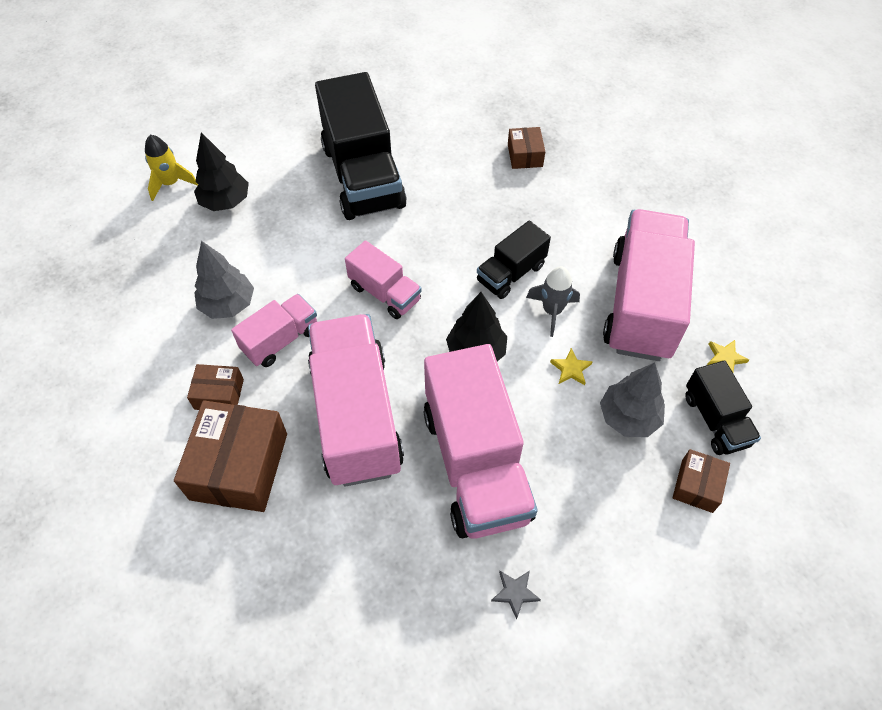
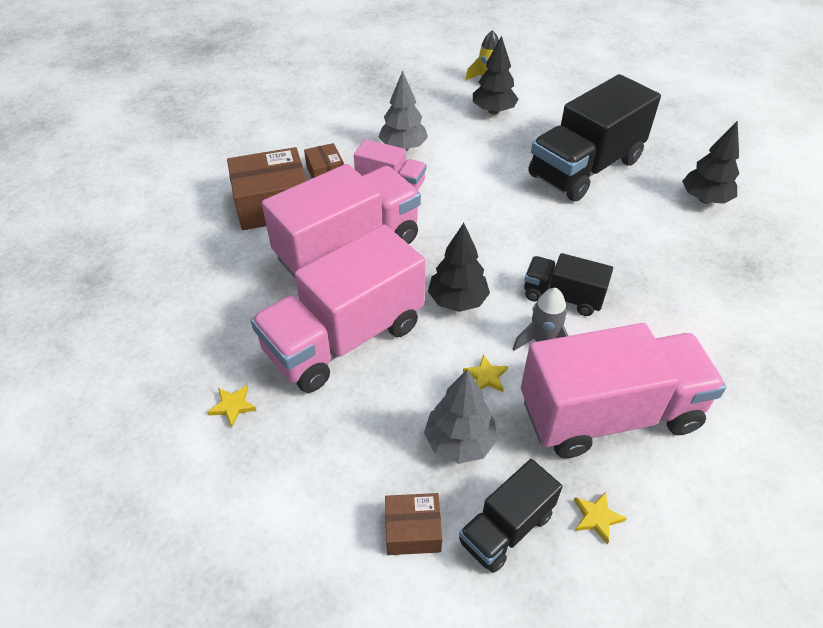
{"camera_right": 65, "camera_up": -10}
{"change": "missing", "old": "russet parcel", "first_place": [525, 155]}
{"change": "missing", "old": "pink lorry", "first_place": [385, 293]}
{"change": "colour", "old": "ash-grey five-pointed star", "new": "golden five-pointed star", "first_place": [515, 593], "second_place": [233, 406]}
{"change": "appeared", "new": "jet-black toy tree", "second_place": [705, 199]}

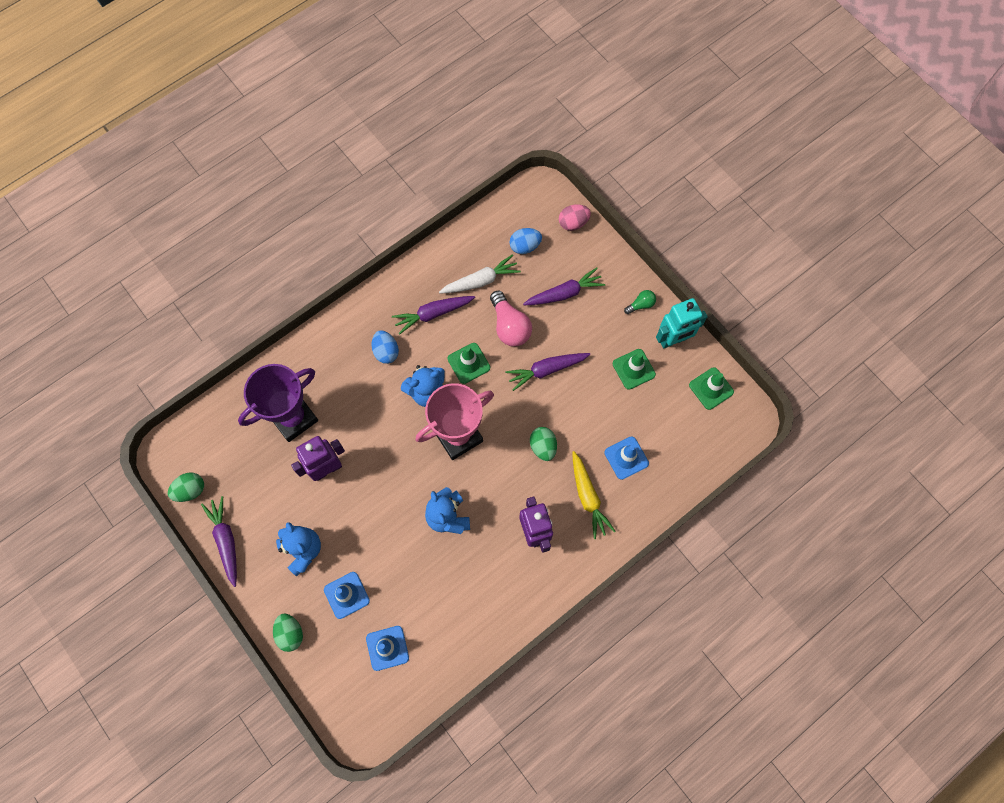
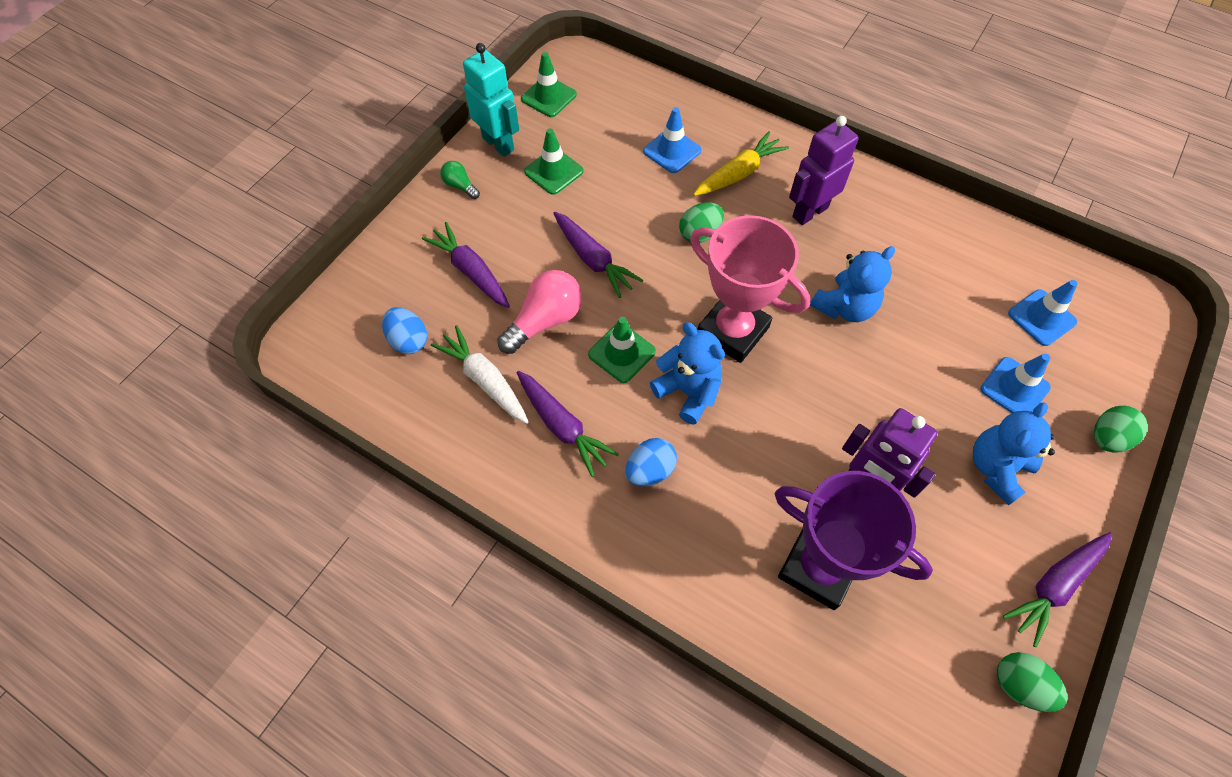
{"camera_right": -110, "camera_up": -10}
{"change": "missing", "old": "pink toy egg", "first_place": [573, 223]}

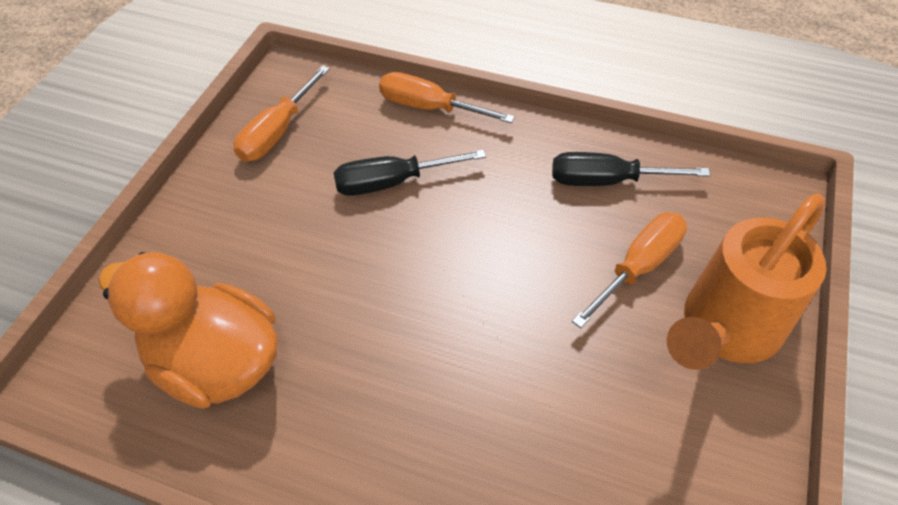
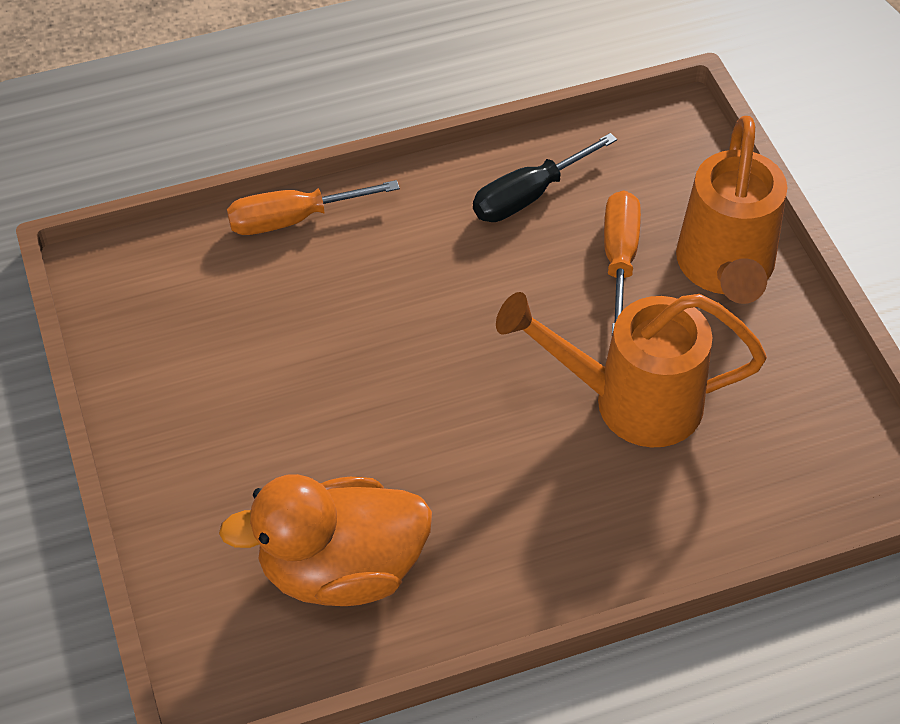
{"camera_right": -40, "camera_up": 0}
{"change": "missing", "old": "orange-coloured hand screwdriver", "first_place": [278, 131]}
{"change": "missing", "old": "jet-black hand screwdriver", "first_place": [393, 182]}
{"change": "appeared", "new": "orange-coloured sprinkling can", "second_place": [630, 401]}

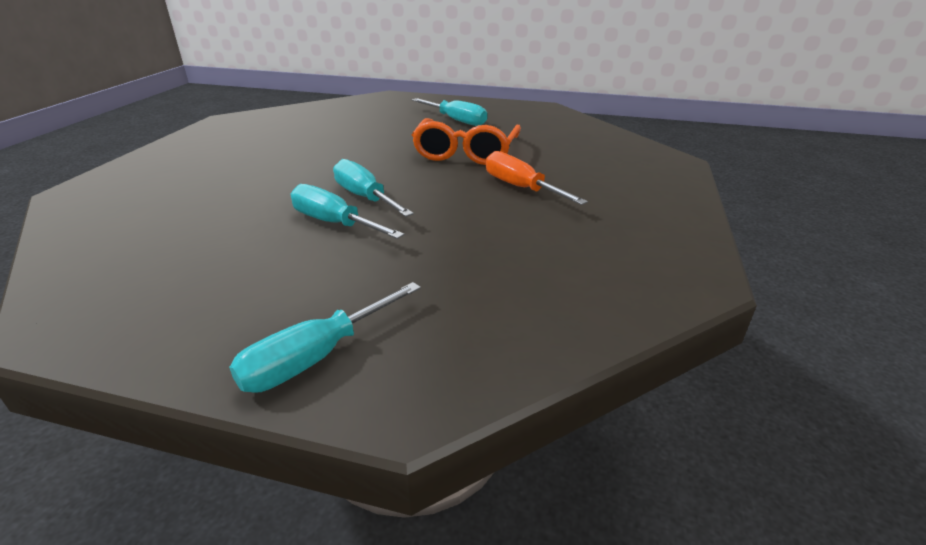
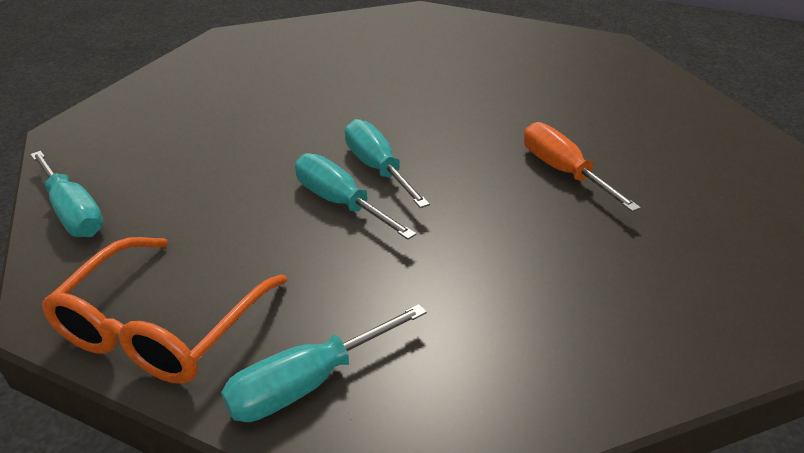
{"camera_right": 10, "camera_up": 5}
{"change": "relocated", "old": "teal hand screwdriver", "first_place": [456, 120], "second_place": [73, 212]}
{"change": "relocated", "old": "orange-coloured eyeglasses", "first_place": [466, 152], "second_place": [163, 326]}

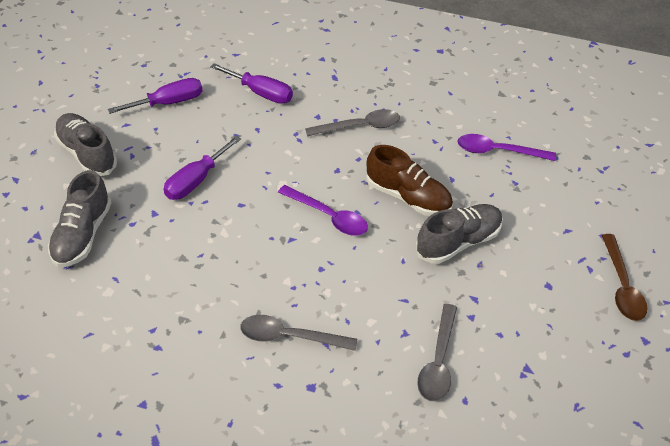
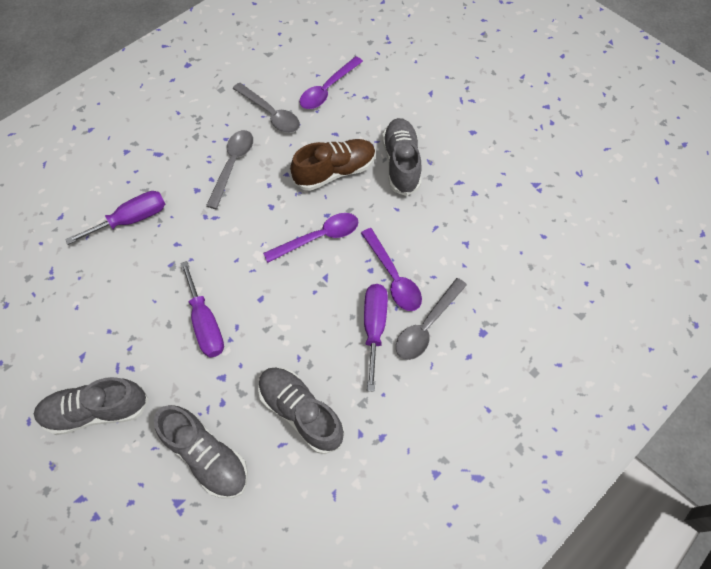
{"camera_right": -60, "camera_up": 15}
{"change": "relocated", "old": "purple hand screwdriver", "first_place": [168, 103], "second_place": [374, 327]}
{"change": "missing", "old": "russet tablespoon", "first_place": [622, 286]}
{"change": "relocated", "old": "ash-grey tablespoon", "first_place": [438, 361], "second_place": [270, 114]}
{"change": "appeared", "new": "purple tablespoon", "second_place": [393, 277]}
{"change": "appeared", "new": "ash-grey lace-up shoe", "second_place": [301, 412]}

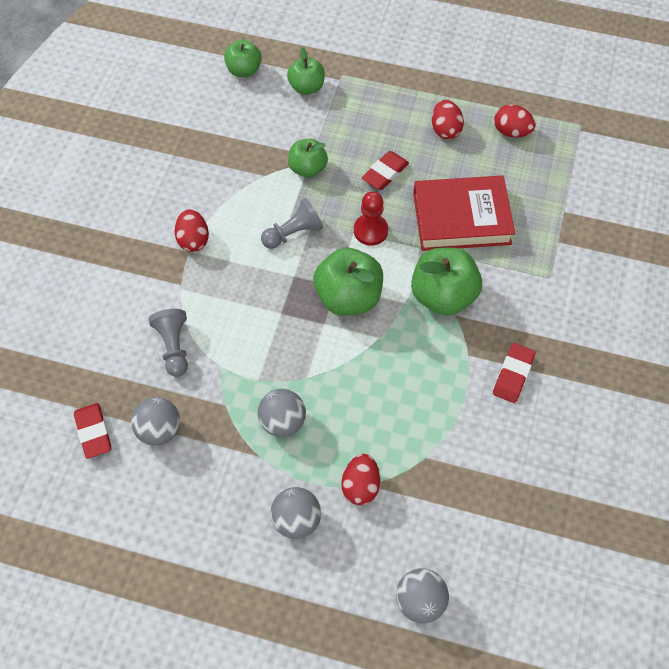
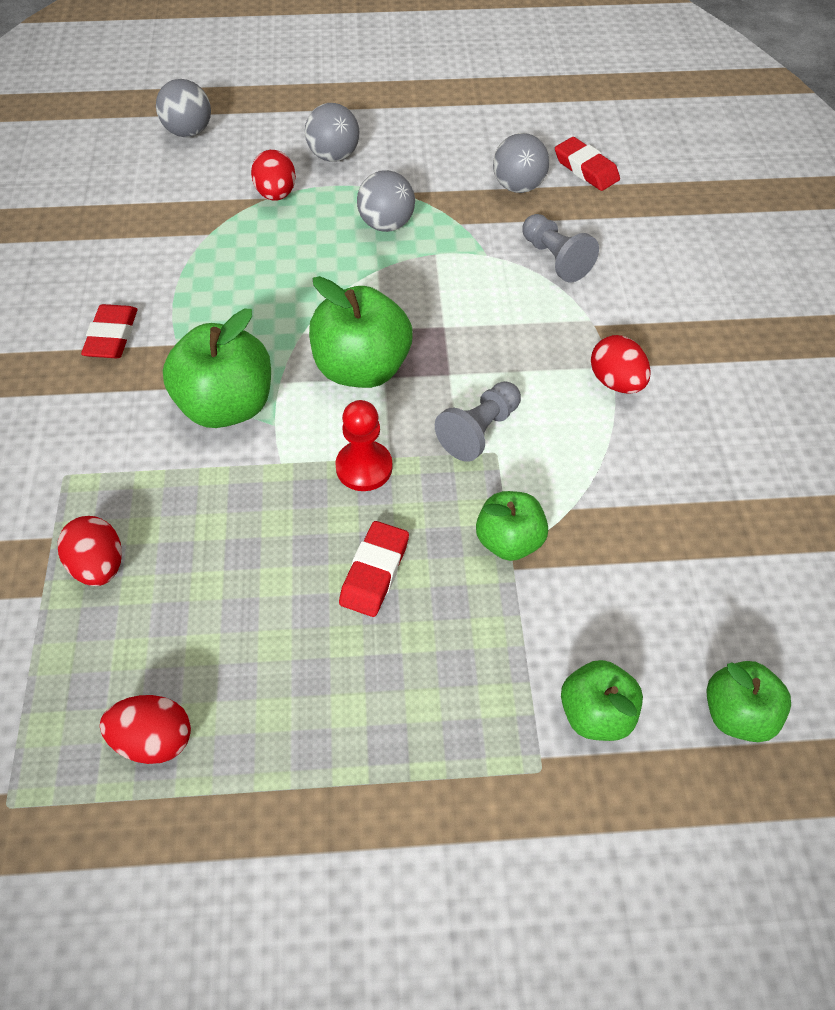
{"camera_right": 160, "camera_up": -5}
{"change": "relocated", "old": "scarlet toy egg", "first_place": [445, 130], "second_place": [99, 565]}
{"change": "missing", "old": "scarlet hardback", "first_place": [461, 218]}

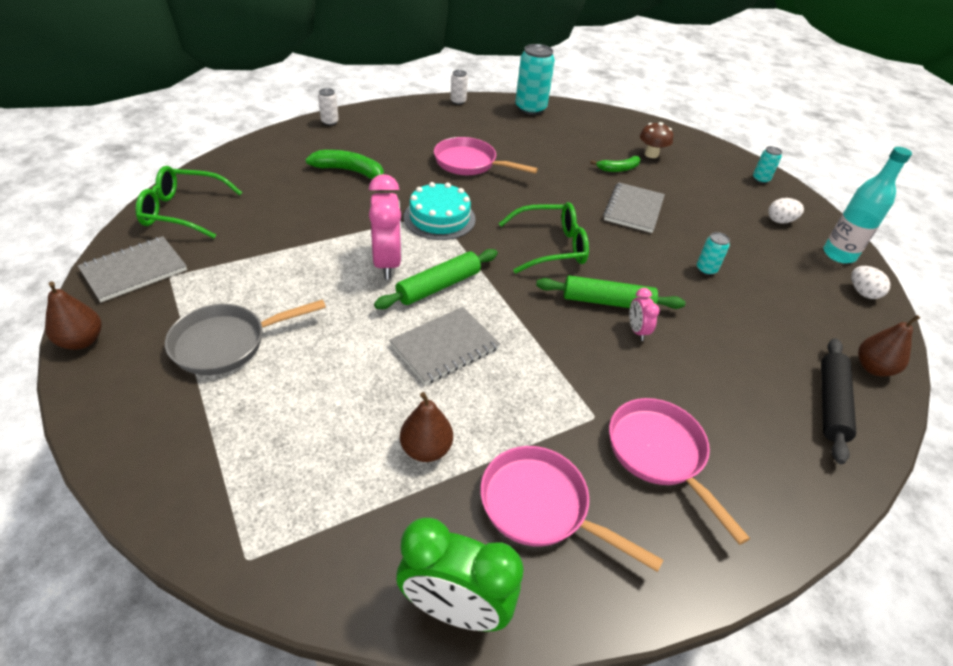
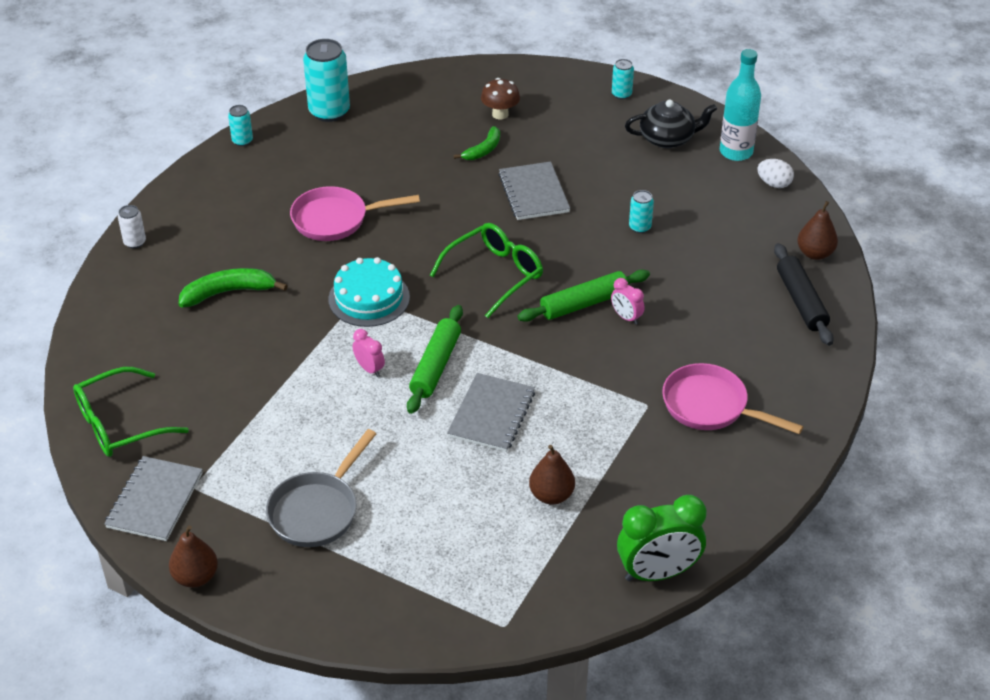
{"camera_right": -30, "camera_up": 0}
{"change": "colour", "old": "pure white can", "new": "teal can", "first_place": [458, 101], "second_place": [242, 141]}
{"change": "size", "old": "pink clock", "first_place": [387, 263], "second_place": [369, 369], "factor": 0.49}
{"change": "exchanged", "old": "pure white toy egg", "new": "jet-black tea pot", "first_place": [780, 221], "second_place": [668, 138]}
{"change": "missing", "old": "pink skillet", "first_place": [541, 507]}

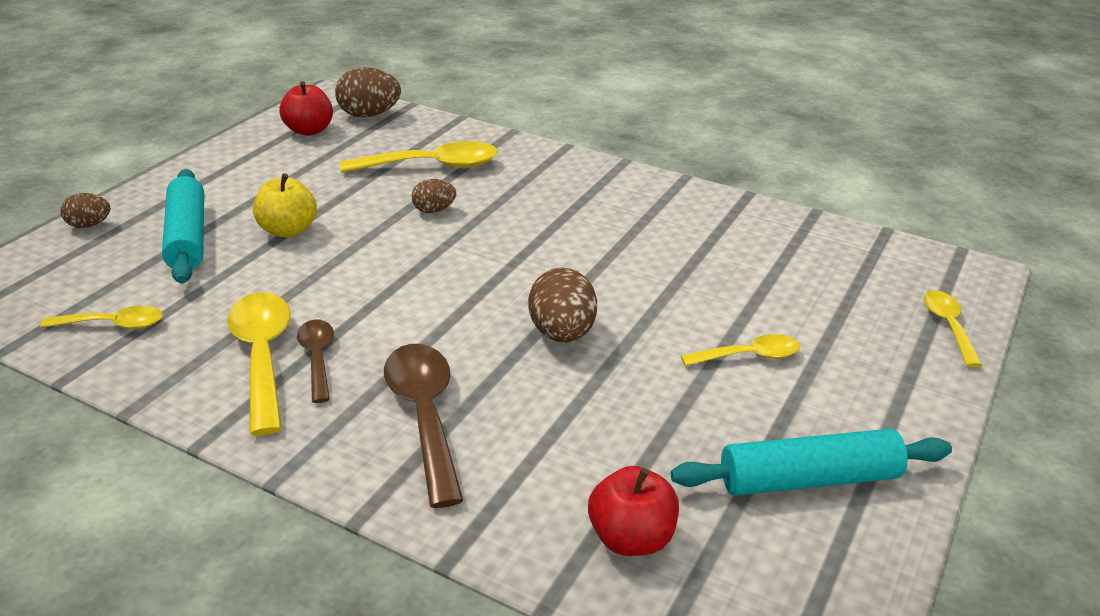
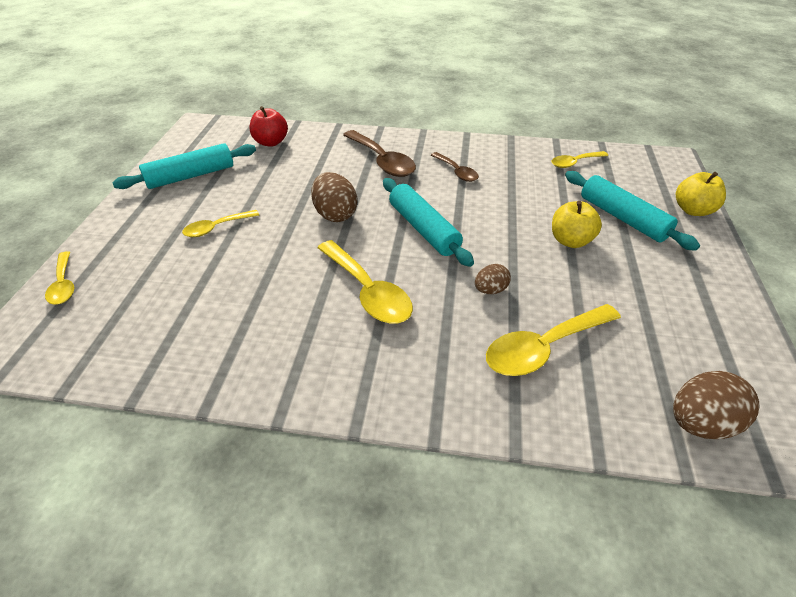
{"camera_right": 160, "camera_up": 10}
{"change": "missing", "old": "scarlet toy apple", "first_place": [309, 130]}
{"change": "exchanged", "old": "russet toy egg", "new": "golden toy apple", "first_place": [89, 225], "second_place": [693, 210]}
{"change": "relocated", "old": "golden tablespoon", "first_place": [262, 356], "second_place": [368, 291]}
{"change": "appeared", "new": "teal pastry roller", "second_place": [424, 229]}

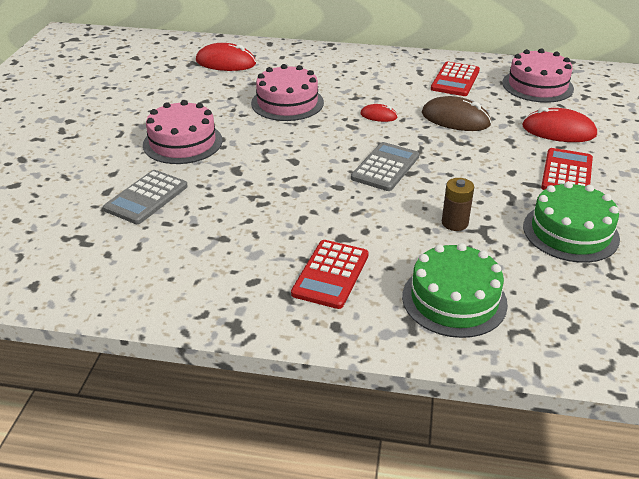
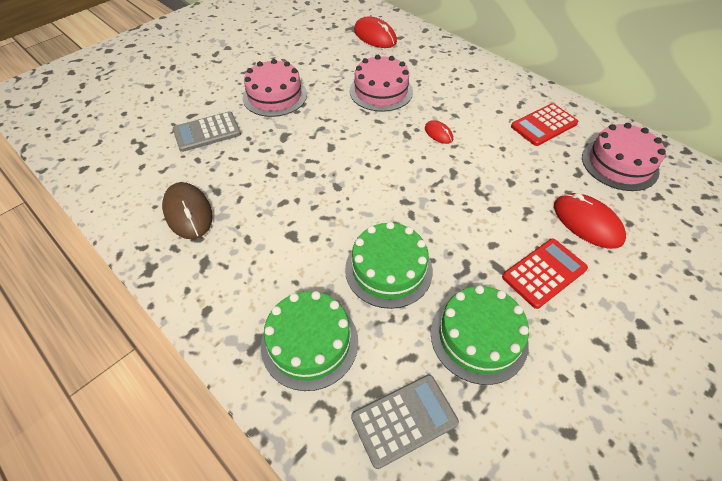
{"camera_right": 35, "camera_up": 15}
{"change": "relocated", "old": "russet computer mouse", "first_place": [455, 119], "second_place": [188, 212]}
{"change": "relocated", "old": "ash-grey pocket calculator", "first_place": [385, 167], "second_place": [404, 419]}
{"change": "exchanged", "old": "russet power cell", "new": "leaf-green cake", "first_place": [454, 223], "second_place": [388, 269]}
{"change": "missing", "old": "scarlet pocket calculator", "first_place": [331, 274]}

